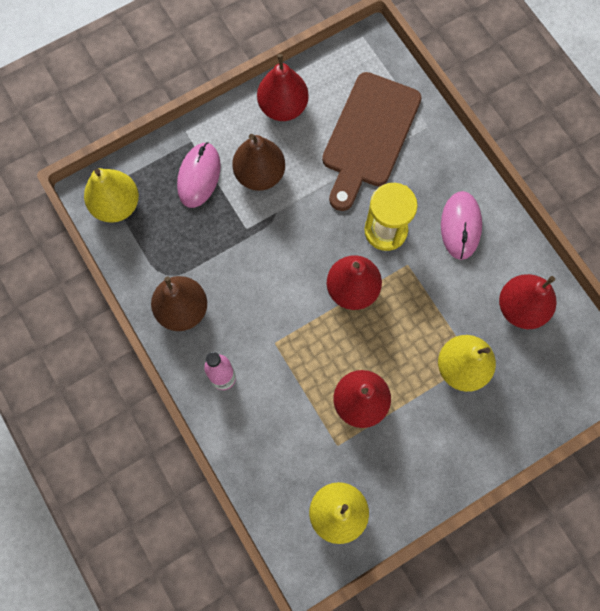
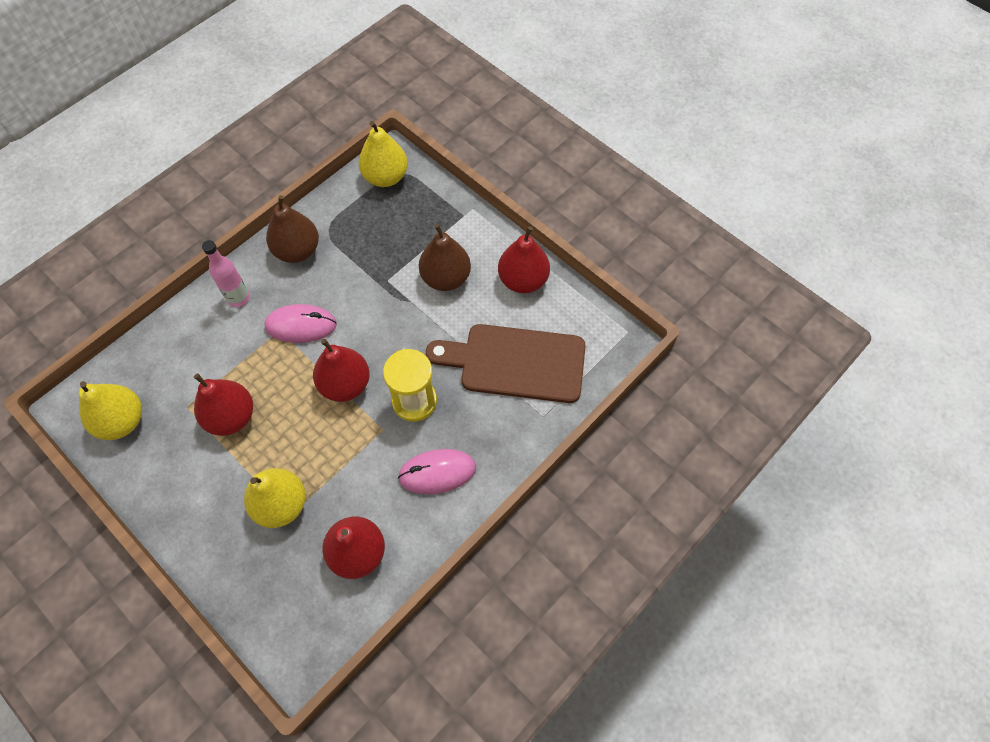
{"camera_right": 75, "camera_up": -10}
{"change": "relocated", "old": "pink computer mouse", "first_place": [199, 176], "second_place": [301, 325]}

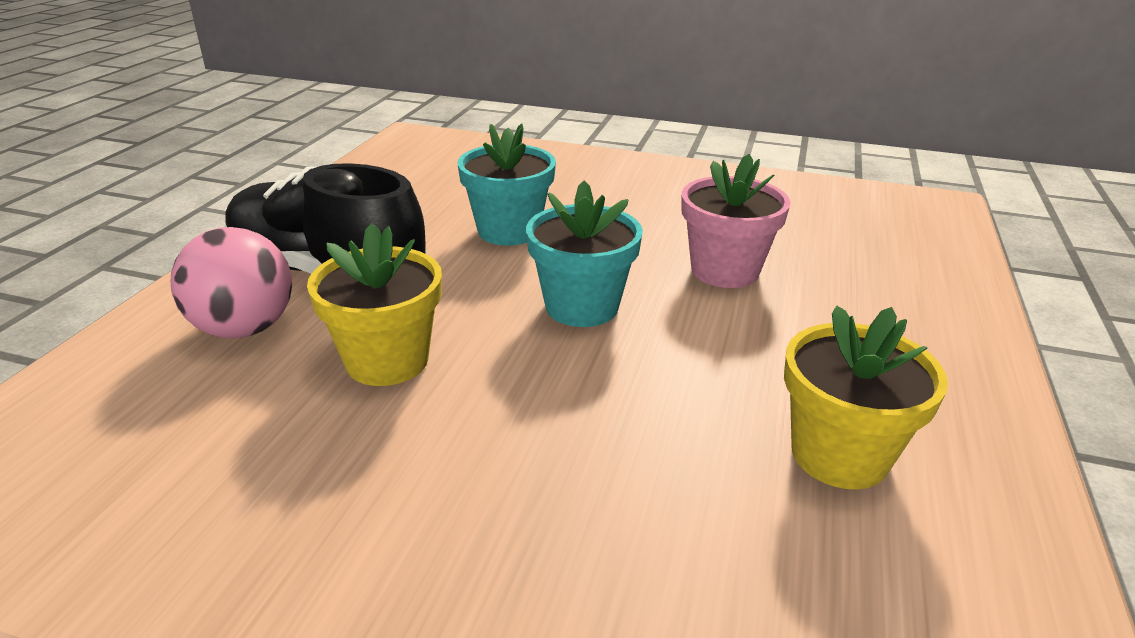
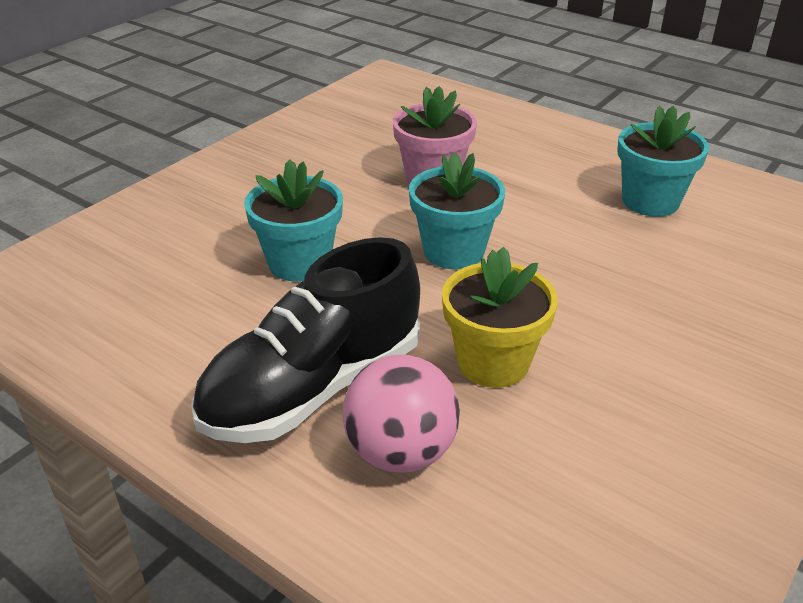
{"camera_right": -70, "camera_up": 5}
{"change": "colour", "old": "golden flower pot", "new": "teal flower pot", "first_place": [839, 455], "second_place": [650, 201]}

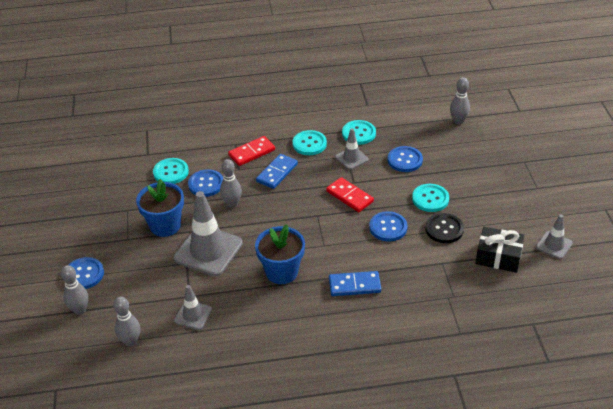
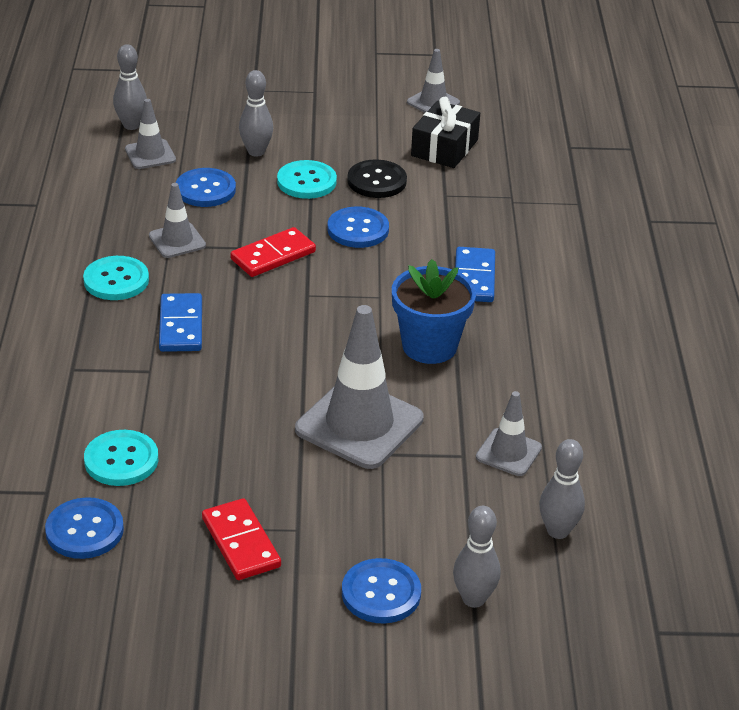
{"camera_right": -85, "camera_up": -5}
{"change": "missing", "old": "teal shirt button", "first_place": [358, 133]}
{"change": "relocated", "old": "scarlet domino piece", "first_place": [252, 153], "second_place": [241, 542]}
{"change": "spun", "old": "royal blue domino piece", "first_place": [277, 173], "second_place": [180, 326], "degrees": 45}
{"change": "relocated", "old": "ash-grey tenpin", "first_place": [232, 204], "second_place": [256, 152]}
{"change": "relocated", "old": "royal blue shirt button", "first_place": [206, 184], "second_place": [84, 530]}
{"change": "missing", "old": "royal blue flower pot", "first_place": [165, 225]}
{"change": "appeared", "new": "ash-grey road cone", "second_place": [150, 154]}

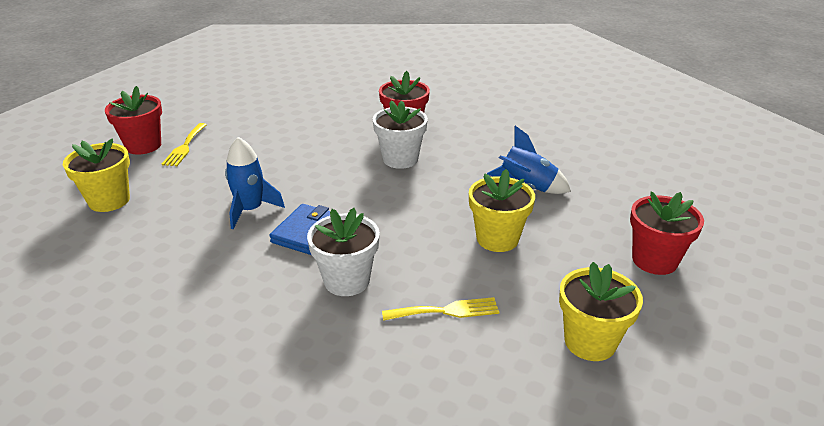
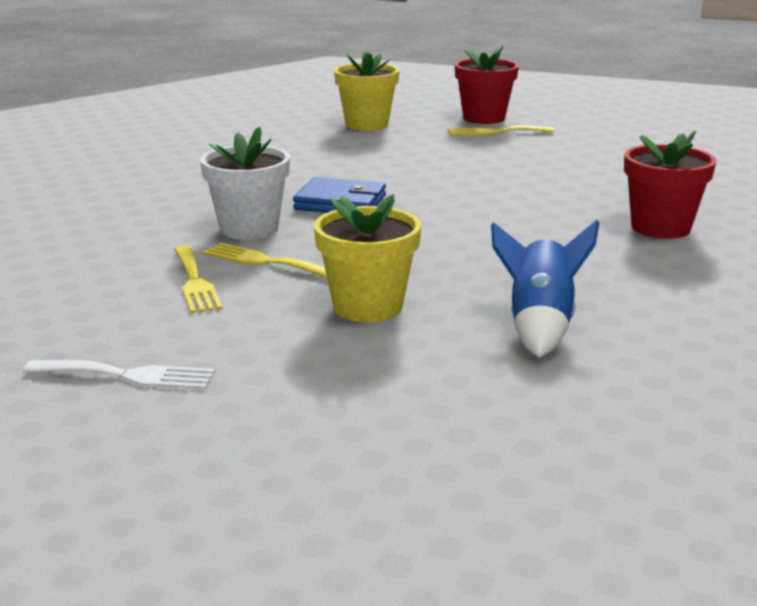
{"camera_right": 80, "camera_up": -10}
{"change": "missing", "old": "pure white flower pot", "first_place": [400, 159]}
{"change": "missing", "old": "royal blue rocket", "first_place": [250, 210]}
{"change": "missing", "old": "scarlet flower pot", "first_place": [654, 260]}
{"change": "exchanged", "old": "golden flower pot", "new": "pure white table fork", "first_place": [590, 342], "second_place": [128, 375]}
{"change": "appeared", "new": "golden table fork", "second_place": [264, 262]}

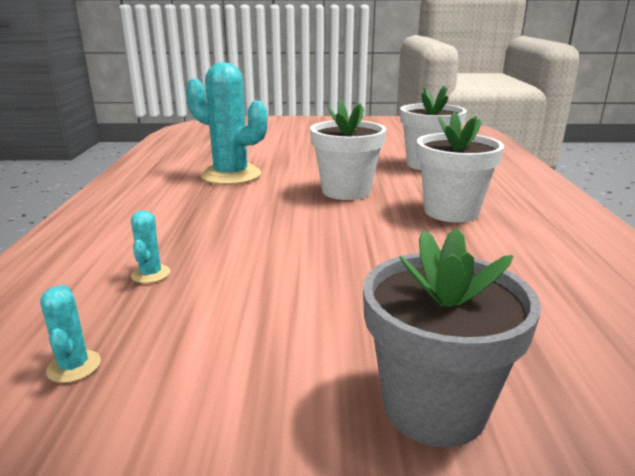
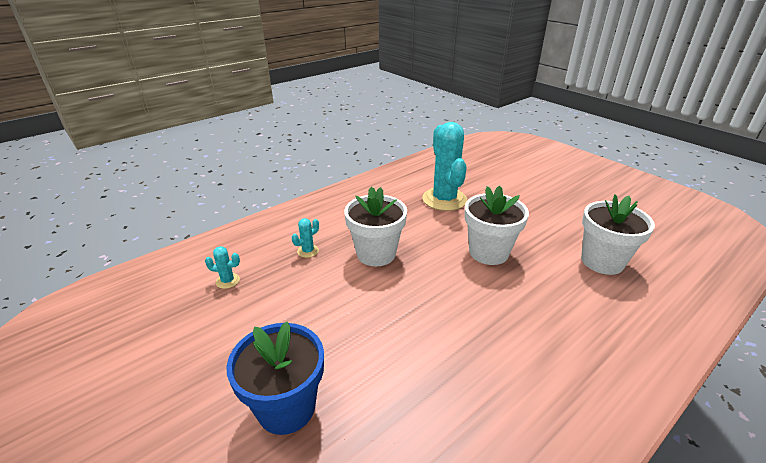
{"camera_right": 50, "camera_up": 10}
{"change": "relocated", "old": "pure white flower pot", "first_place": [451, 212], "second_place": [376, 254]}
{"change": "colour", "old": "ash-grey flower pot", "new": "royal blue flower pot", "first_place": [434, 407], "second_place": [286, 407]}
{"change": "spun", "old": "teal cactus", "first_place": [74, 366], "second_place": [228, 281], "degrees": 60}

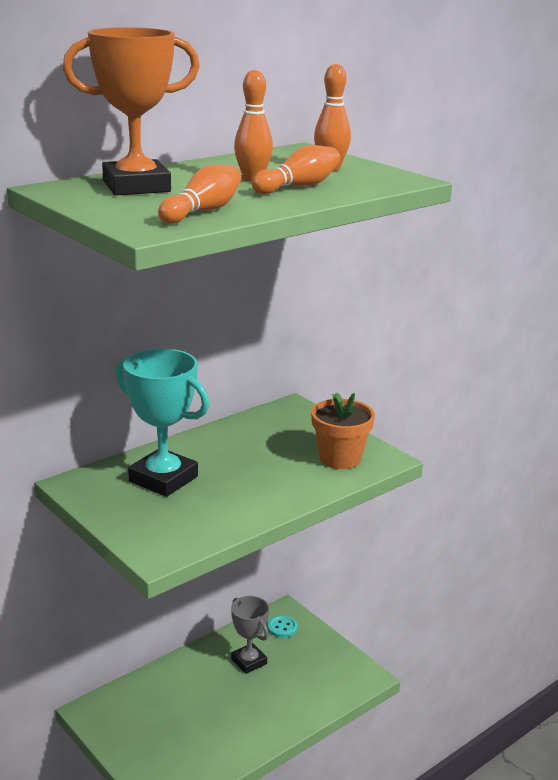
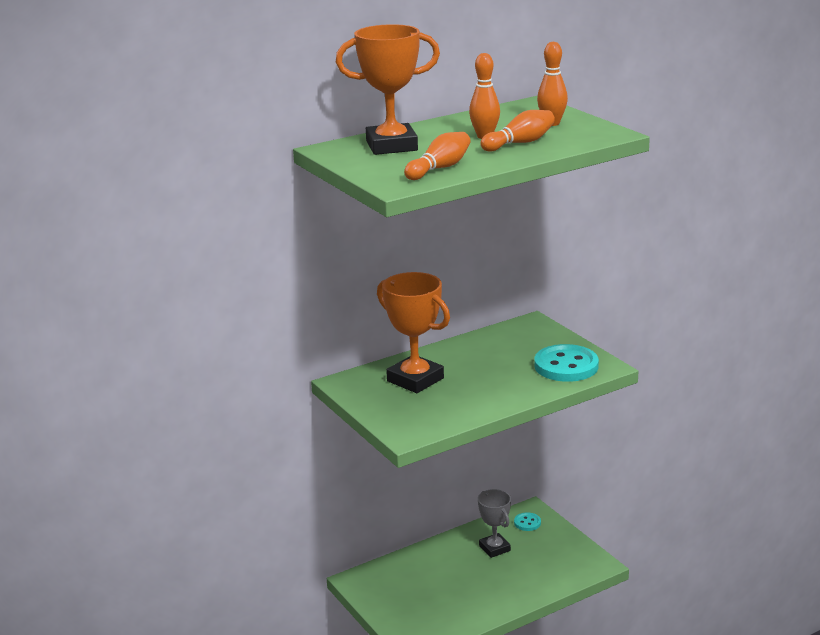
{"camera_right": 10, "camera_up": 0}
{"change": "colour", "old": "teal prize cup", "new": "orange-coloured prize cup", "first_place": [163, 479], "second_place": [415, 380]}
{"change": "exchanged", "old": "orange-coloured flower pot", "new": "teal shirt button", "first_place": [340, 458], "second_place": [566, 366]}

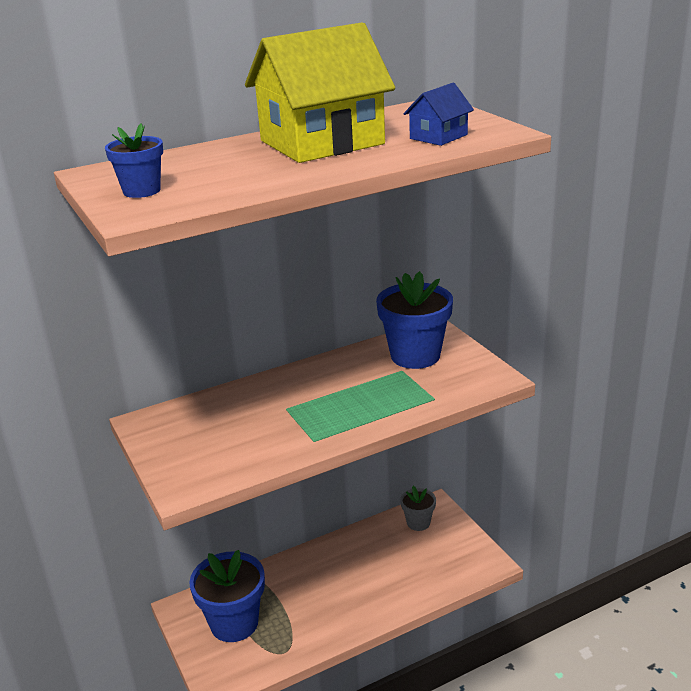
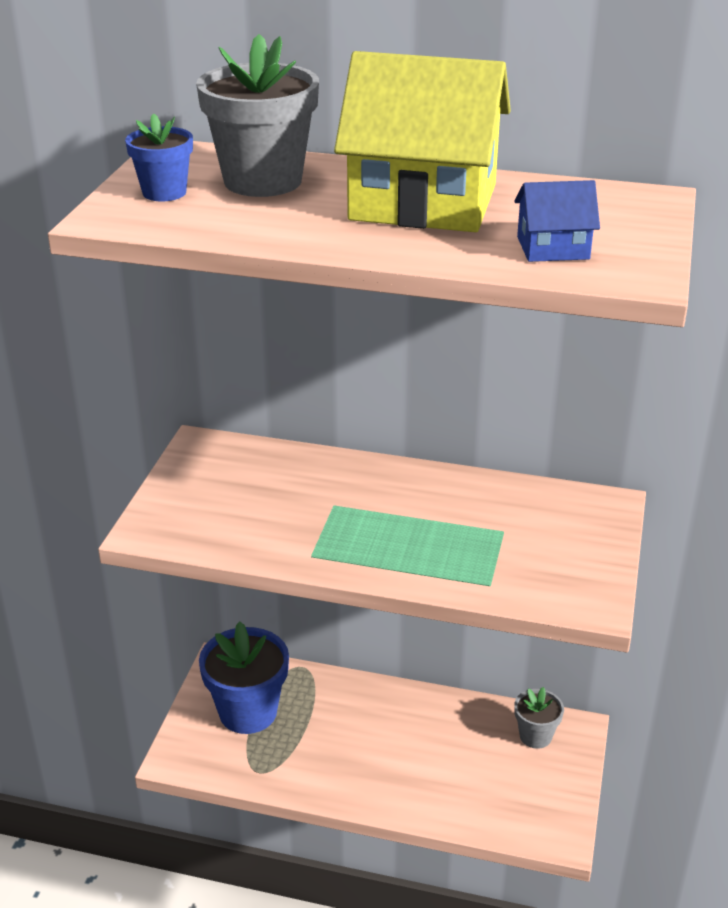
{"camera_right": 40, "camera_up": 5}
{"change": "missing", "old": "royal blue flower pot", "first_place": [415, 356]}
{"change": "appeared", "new": "ash-grey flower pot", "second_place": [262, 181]}

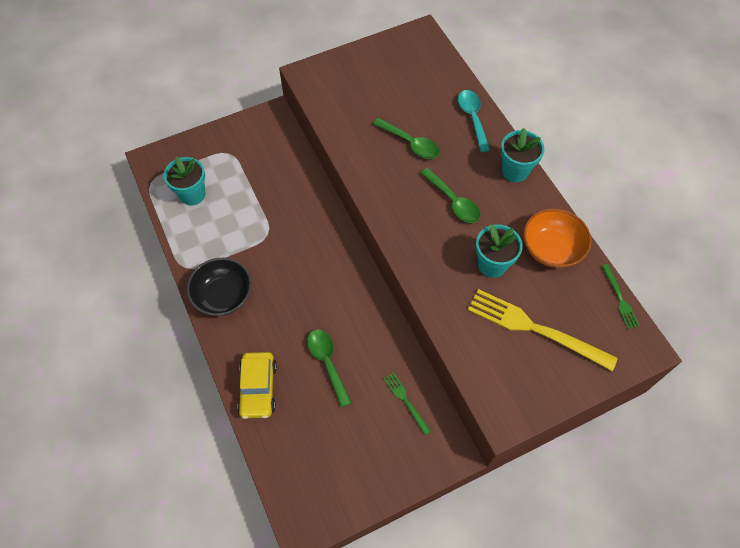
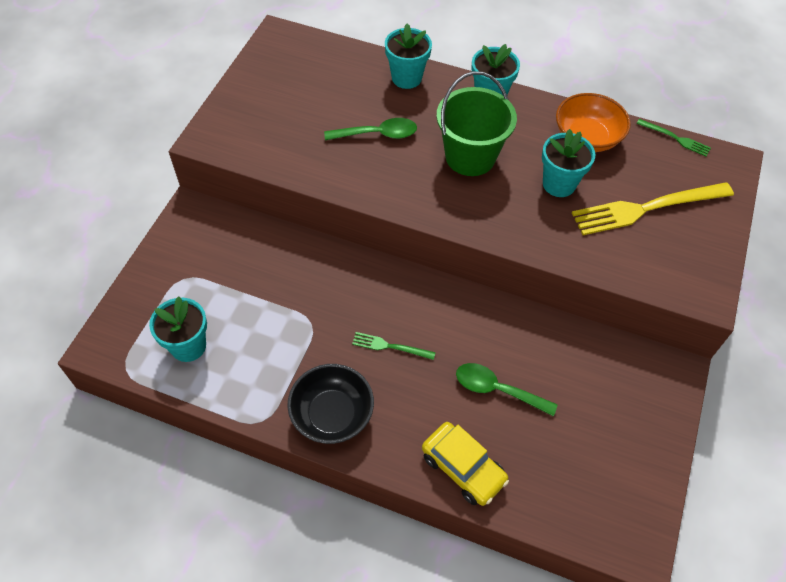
{"camera_right": -45, "camera_up": -5}
{"change": "exchanged", "old": "teal tablespoon", "new": "teal flower pot", "first_place": [472, 118], "second_place": [406, 78]}
{"change": "exchanged", "old": "leaf-green tablespoon", "new": "leaf-green sand bucket", "first_place": [453, 201], "second_place": [470, 156]}
{"change": "relocated", "old": "leaf-green table fork", "first_place": [406, 401], "second_place": [390, 346]}

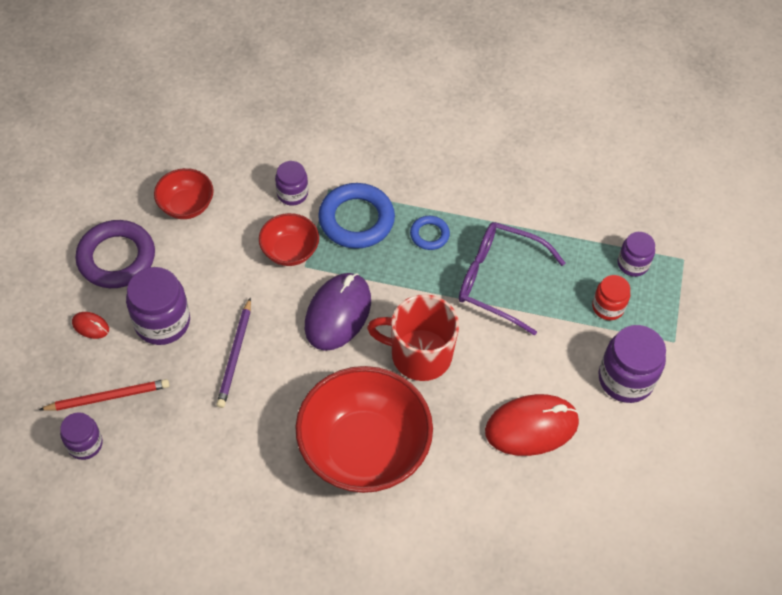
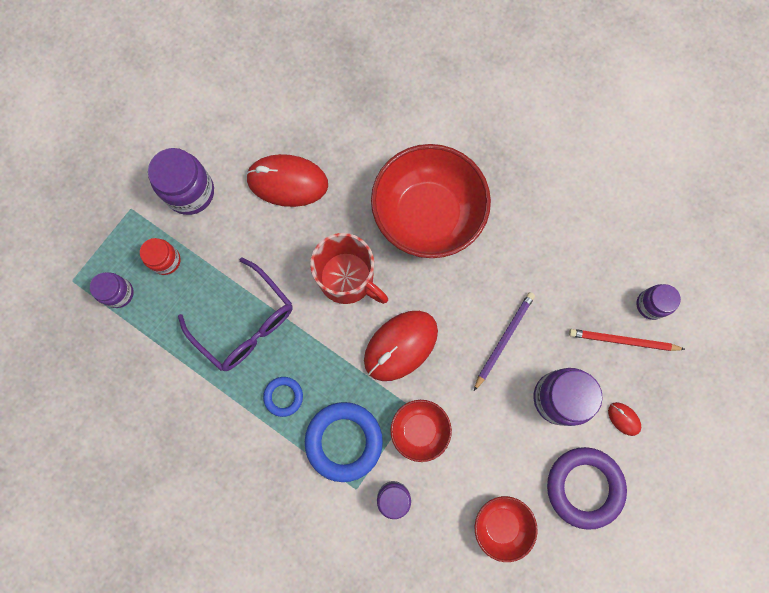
{"camera_right": -155, "camera_up": 20}
{"change": "colour", "old": "purple computer mouse", "new": "scarlet computer mouse", "first_place": [338, 313], "second_place": [400, 345]}

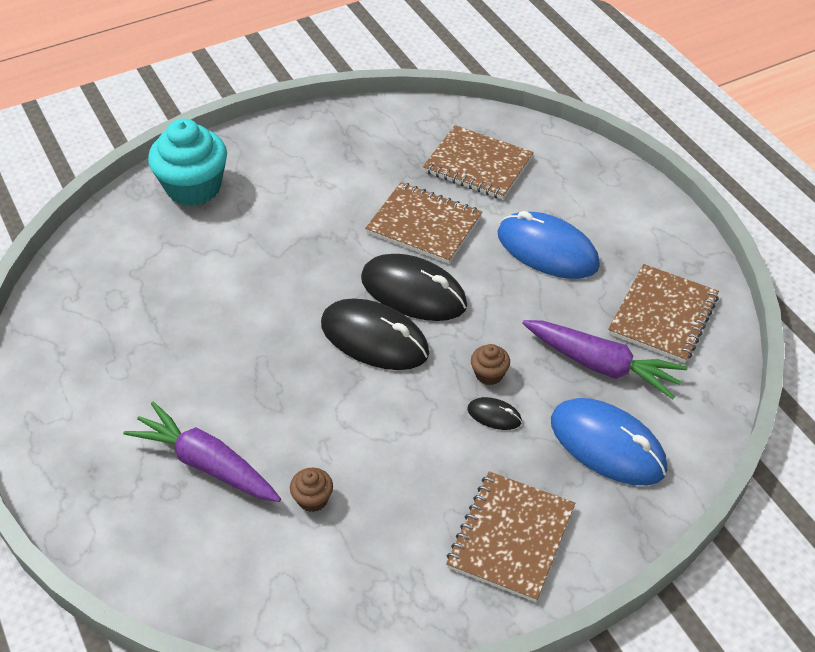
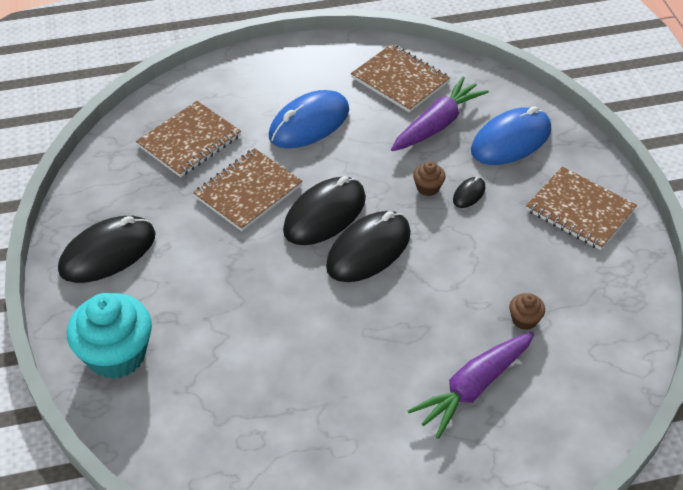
{"camera_right": -75, "camera_up": 0}
{"change": "appeared", "new": "jet-black computer mouse", "second_place": [108, 253]}

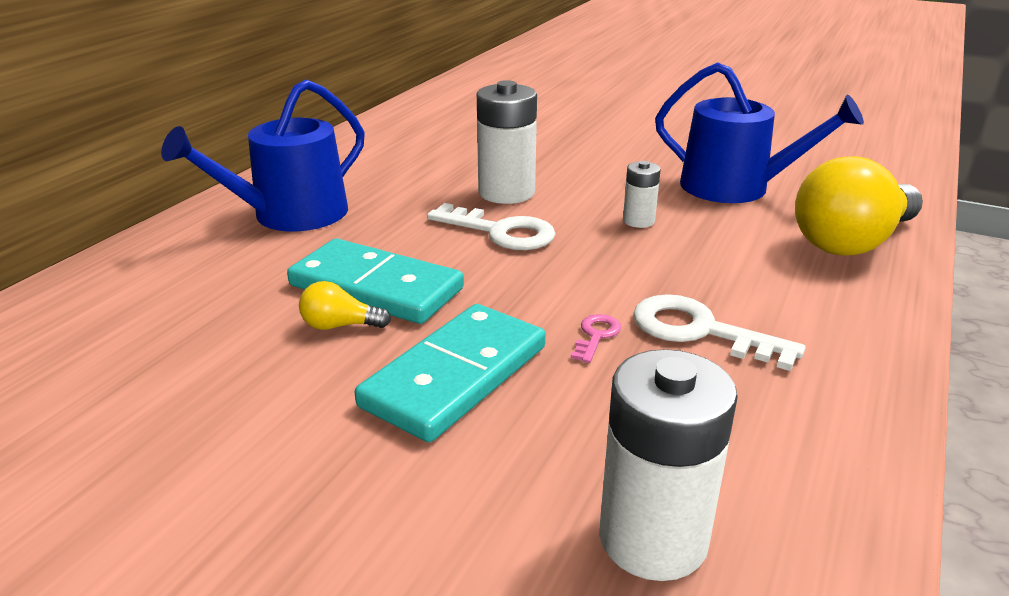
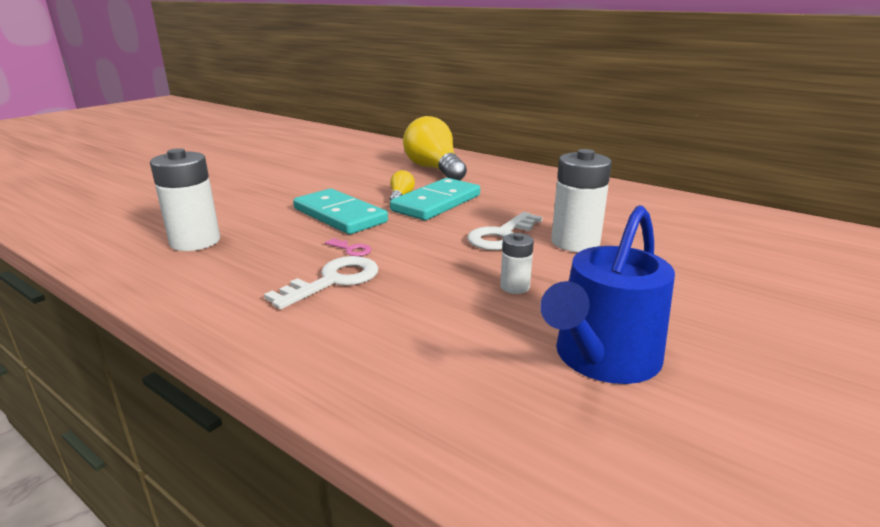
{"camera_right": 100, "camera_up": -5}
{"change": "missing", "old": "royal blue sprinkling can", "first_place": [290, 215]}
{"change": "relocated", "old": "golden lightbulb", "first_place": [851, 242], "second_place": [434, 169]}

